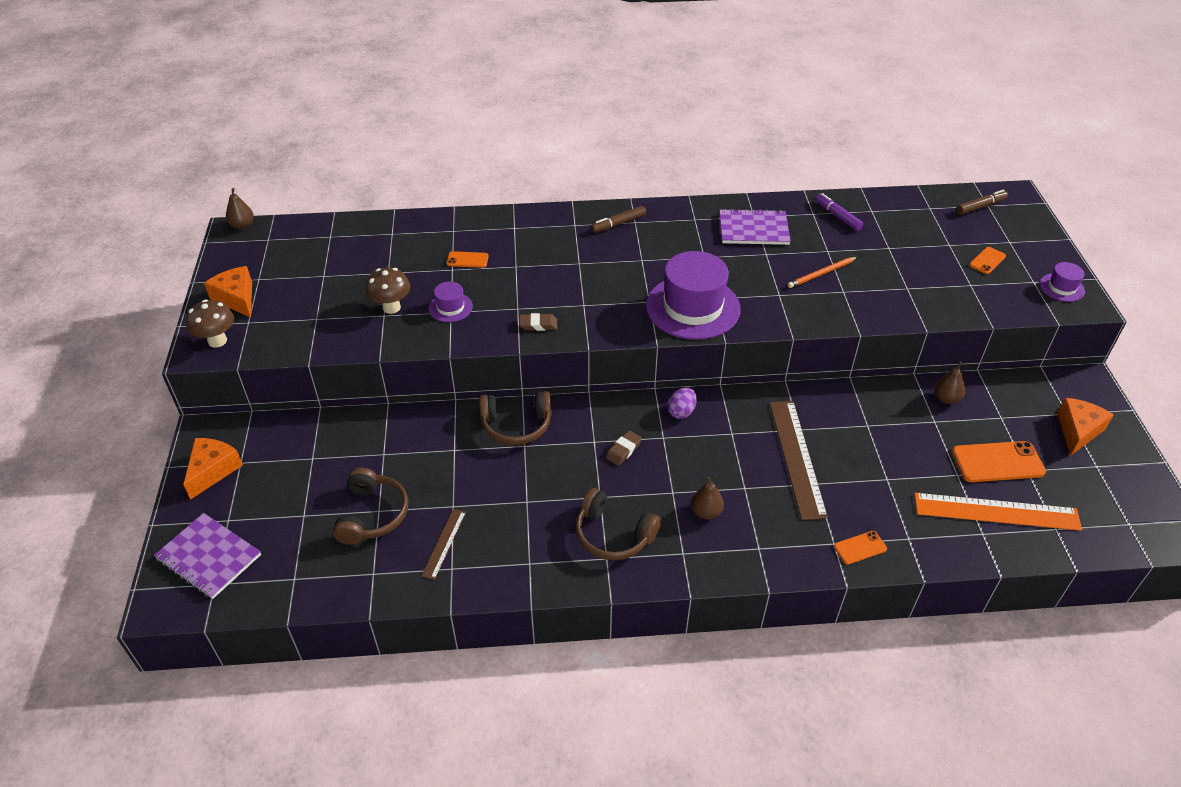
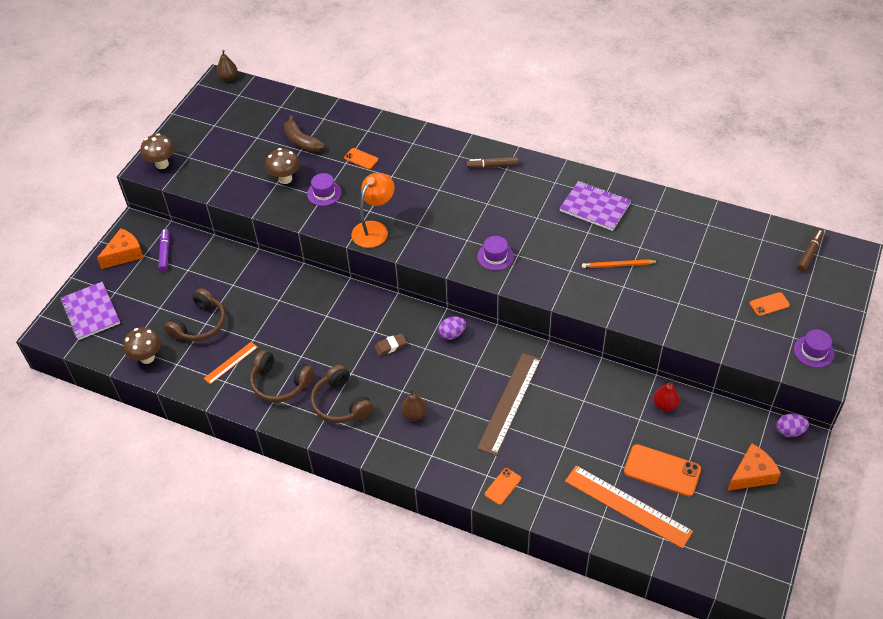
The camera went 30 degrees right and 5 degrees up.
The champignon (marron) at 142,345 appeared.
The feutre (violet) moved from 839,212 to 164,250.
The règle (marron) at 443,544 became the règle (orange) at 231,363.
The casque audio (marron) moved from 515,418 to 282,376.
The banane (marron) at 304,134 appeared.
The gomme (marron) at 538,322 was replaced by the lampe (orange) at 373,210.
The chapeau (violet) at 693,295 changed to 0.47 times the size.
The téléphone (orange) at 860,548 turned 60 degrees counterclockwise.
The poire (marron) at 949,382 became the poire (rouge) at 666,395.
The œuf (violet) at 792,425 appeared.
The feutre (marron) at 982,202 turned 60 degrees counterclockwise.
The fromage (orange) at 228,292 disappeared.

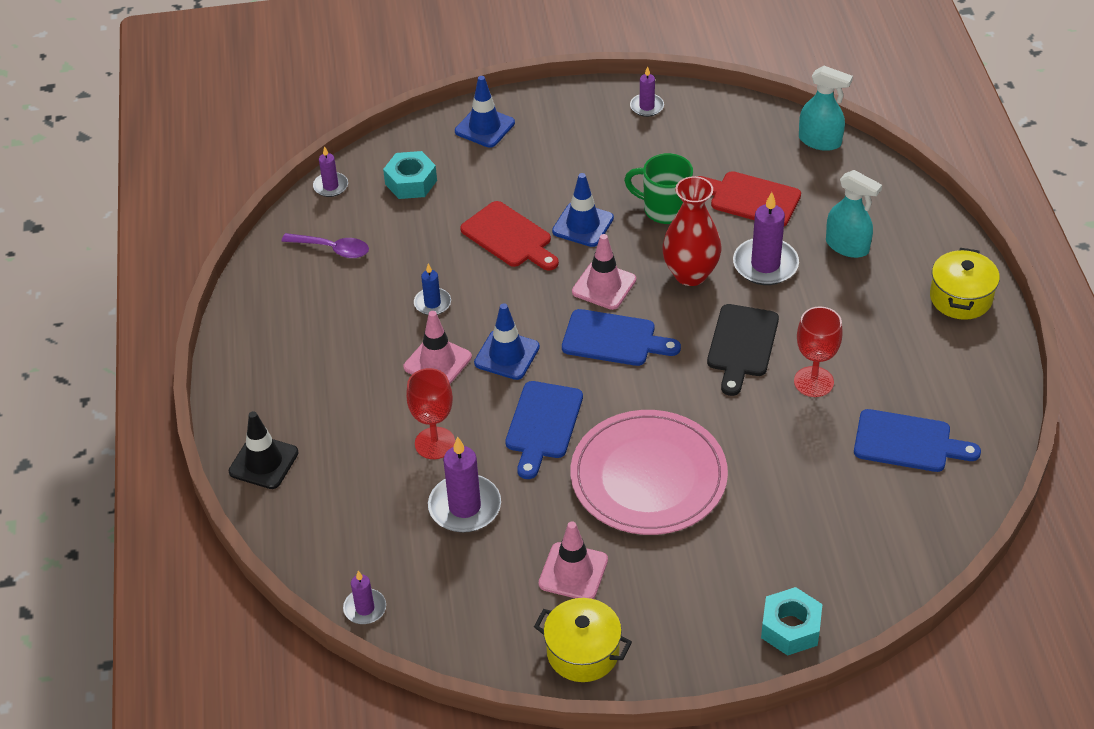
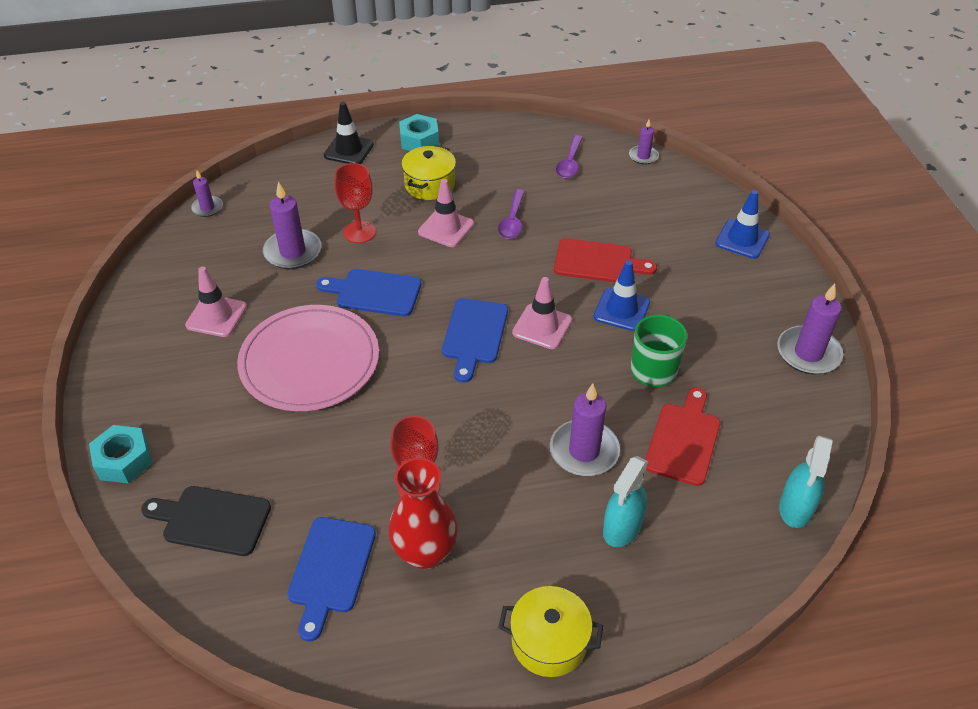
The camera went 85 degrees right and 0 degrees up.
The planche à découper (noir) moved from 743,350 to 206,521.
The vase (rouge) moved from 692,231 to 423,513.
The écrou (turquoise) moved from 410,175 to 419,132.
The marmite (jaune) moved from 583,640 to 428,172.
The bougie (bleu) at 432,289 was replaced by the cuillère (violet) at 511,214.
The planche à découper (rouge) at 509,236 turned 120 degrees counterclockwise.
The bougie (violet) at 647,91 changed to 1.77 times the size.
The cône de chantier (bleu) at 507,341 disappeared.

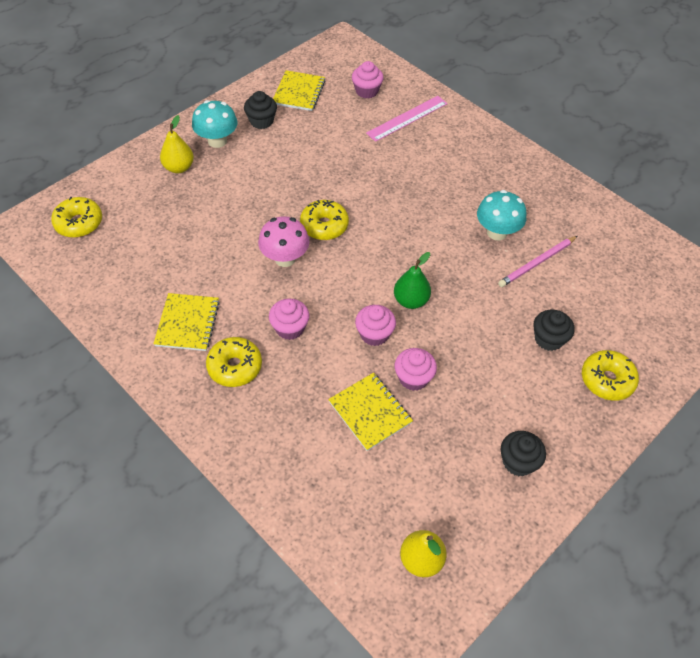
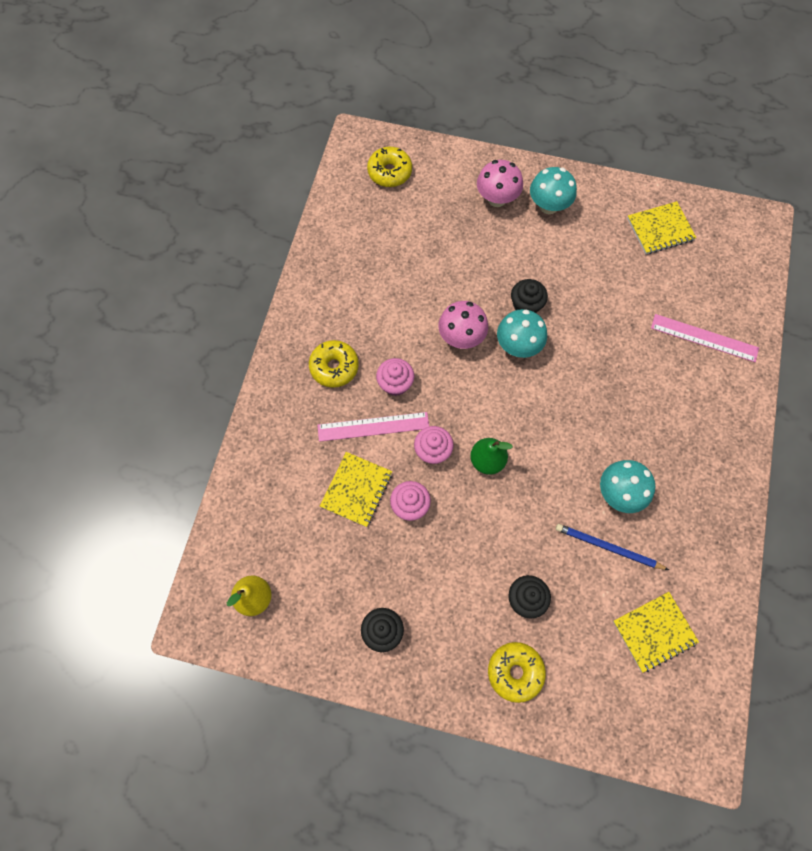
The camera went 60 degrees right and 15 degrees up.
The règle (rose) at 373,427 appeared.
The poire (jaune) at 177,144 was replaced by the champignon (rose) at 500,183.
The beignet (jaune) at 324,220 was replaced by the champignon (turquoise) at 522,333.
The muffin (noir) moved from 260,110 to 529,296.
The crayon (rose) at 537,261 became the crayon (bleu) at 612,547.
The carnet (jaune) moved from 186,322 to 656,632.
The muffin (rose) at 368,79 disappeared.

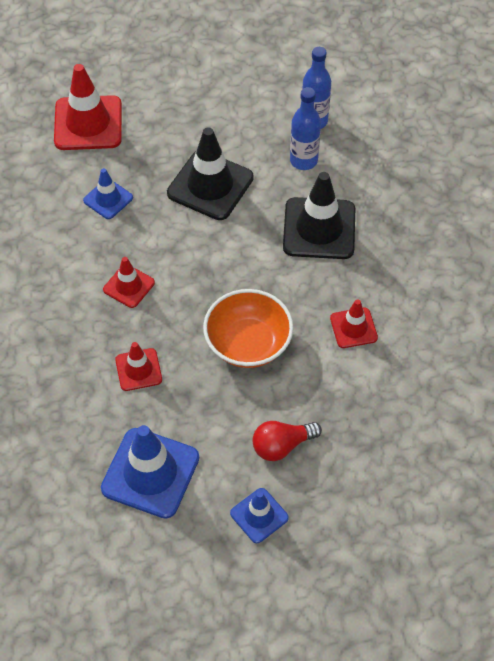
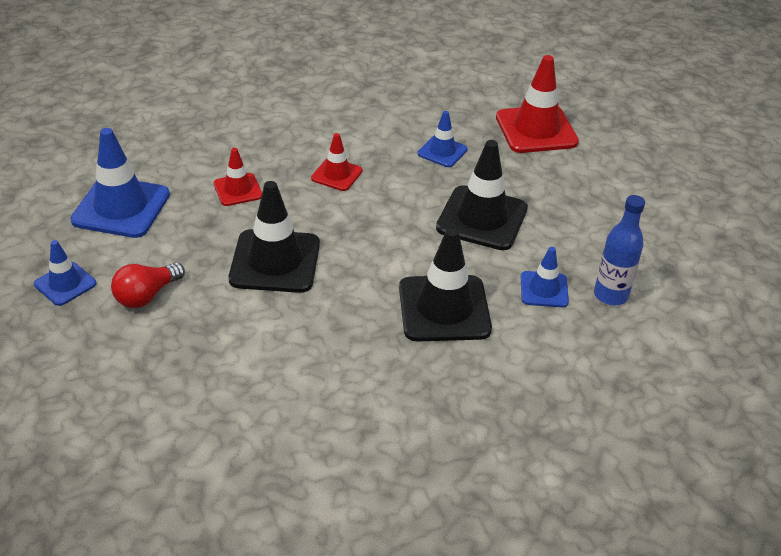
The camera went 80 degrees right and 15 degrees down.
The ampoule (rouge) at 287,441 turned 105 degrees counterclockwise.
The bol (orange) at 248,328 was replaced by the cône de chantier (noir) at 274,237.
The bouteille (bleu) at 305,128 was replaced by the cône de chantier (bleu) at 545,277.
The cône de chantier (rouge) at 354,323 disappeared.

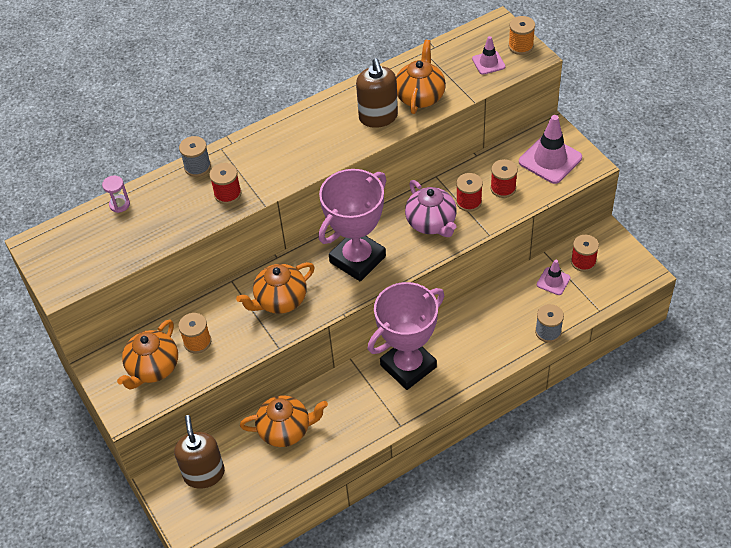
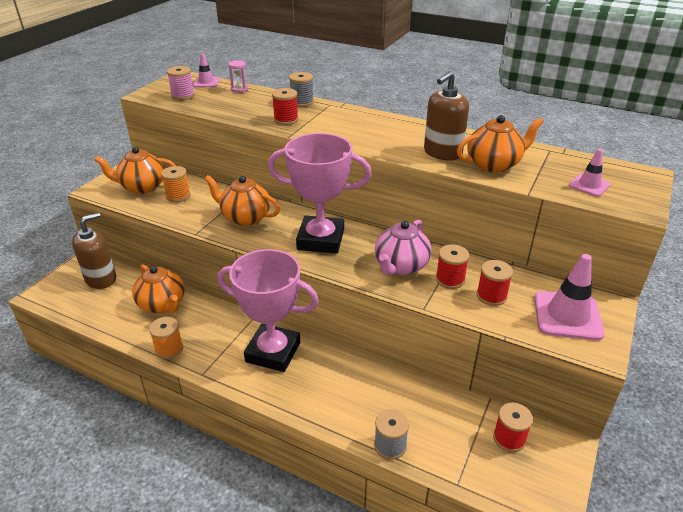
The camera went 55 degrees right and 15 degrees down.
The bobine (orange) moved from 521,35 to 166,338.
The bobine (rose) at 181,83 appeared.
The cône de chantier (rose) moved from 554,277 to 206,70.

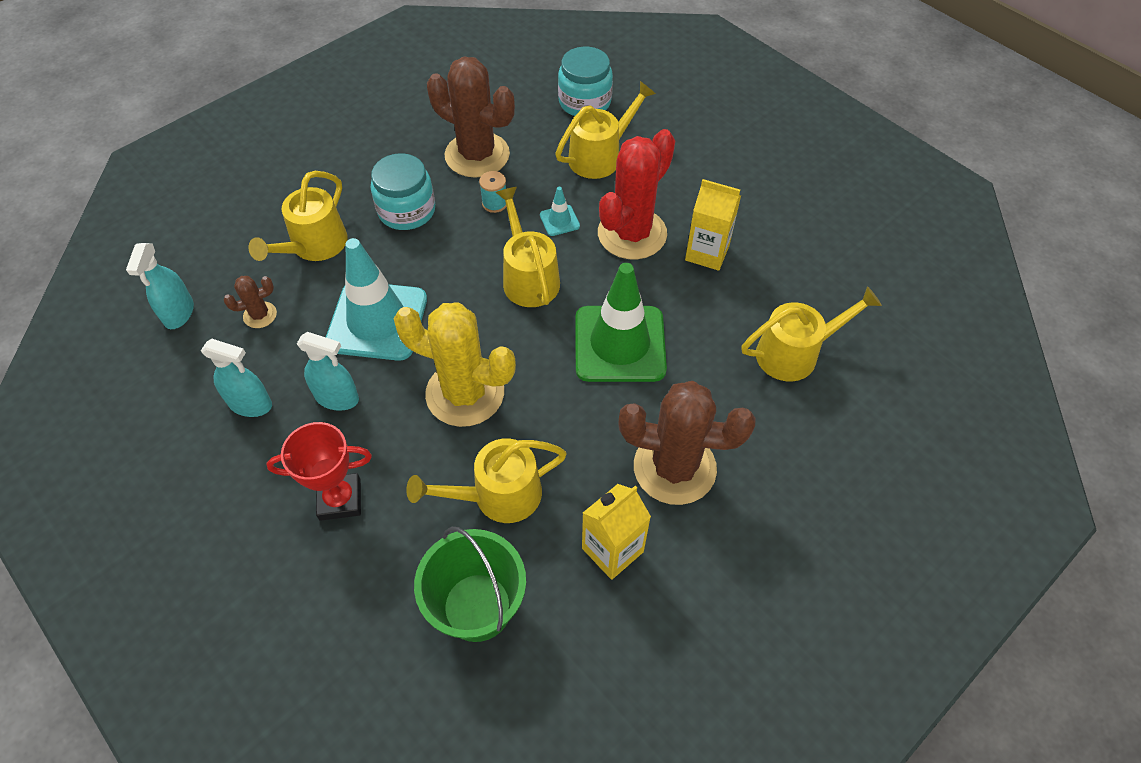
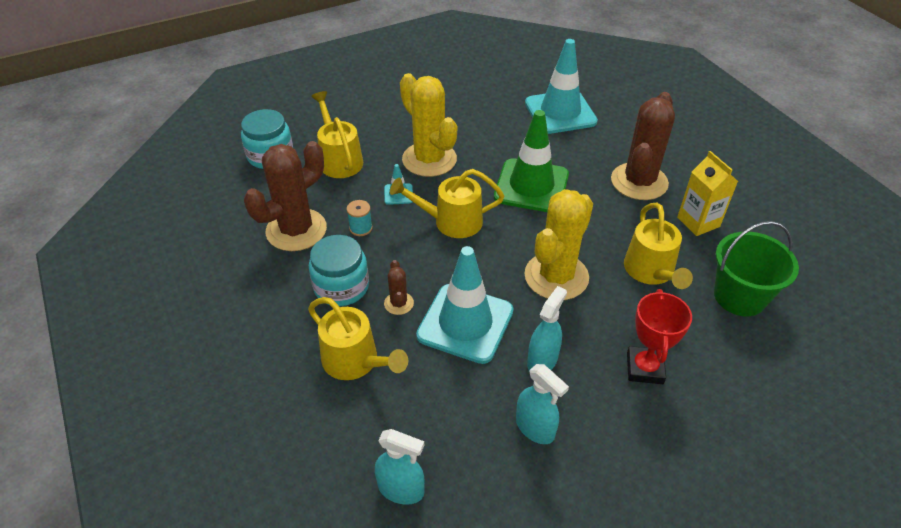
The camera went 75 degrees left and 10 degrees down.
The cactus (marron) moved from 250,302 to 399,287.
The cactus (rouge) at 636,194 became the cactus (jaune) at 428,125.
The vaporisateur (turquoise) at 236,377 turned 105 degrees clockwise.
The arrosoir (jaune) at 811,333 was replaced by the cône de chantier (turquoise) at 561,86.
The brique de lait (jaune) at 713,225 disappeared.

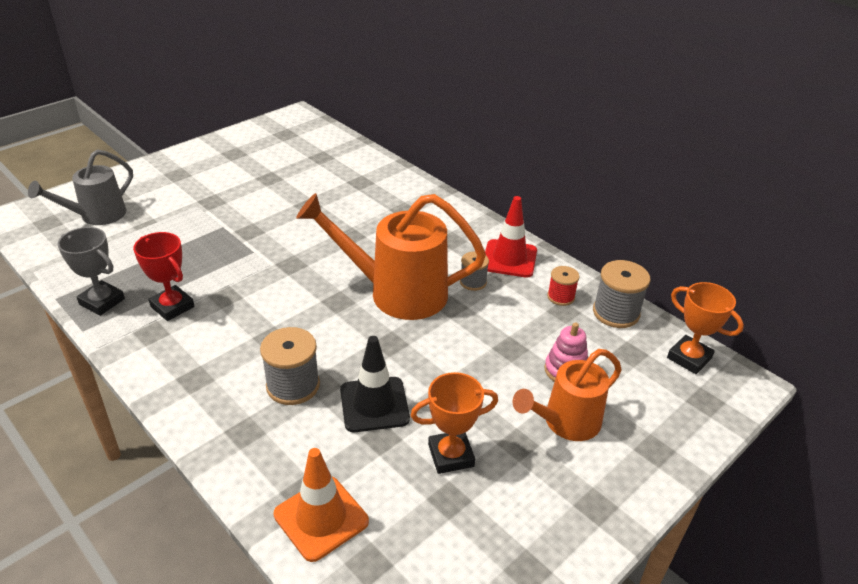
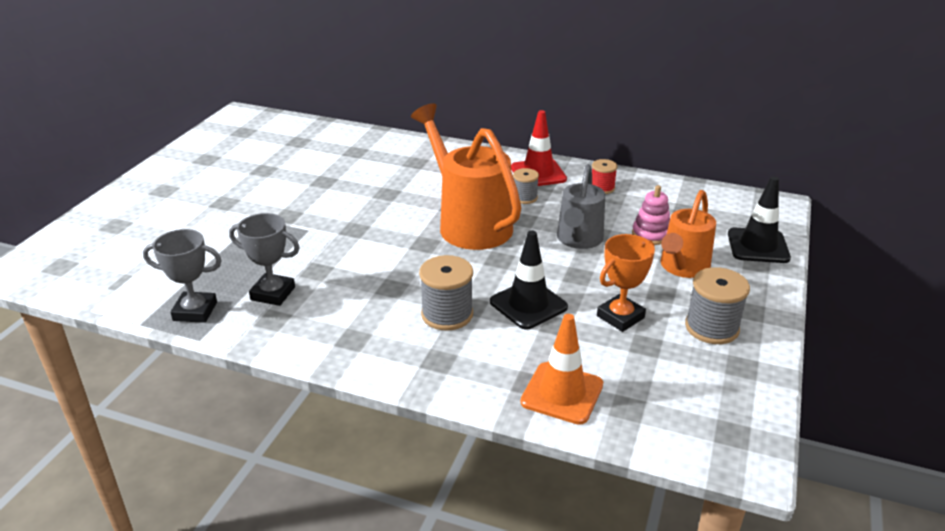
The camera went 25 degrees left and 5 degrees down.
The trophée (rouge) at 164,276 became the trophée (gris) at 264,259.
The arrosoir (orange) at 391,256 turned 75 degrees clockwise.
The arrosoir (gris) moved from 80,187 to 581,206.
The bobine (gris) moved from 621,294 to 717,305.
The cône de chantier (noir) at 759,219 appeared.
The trophée (orange) at 705,328 disappeared.

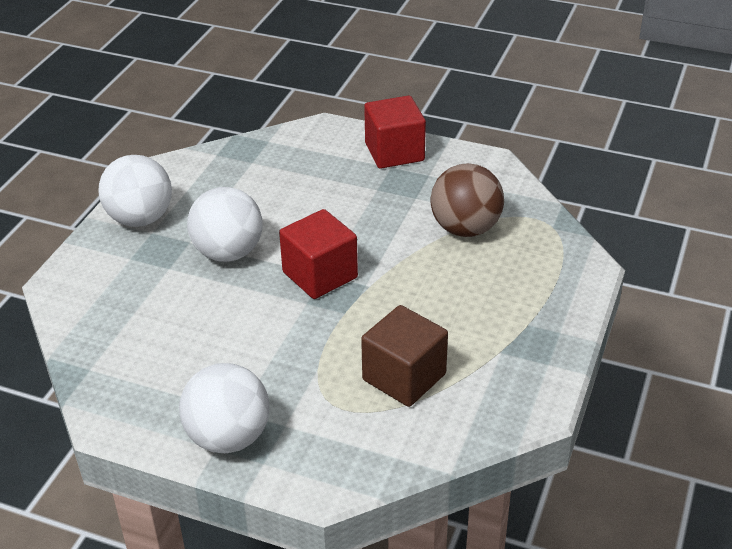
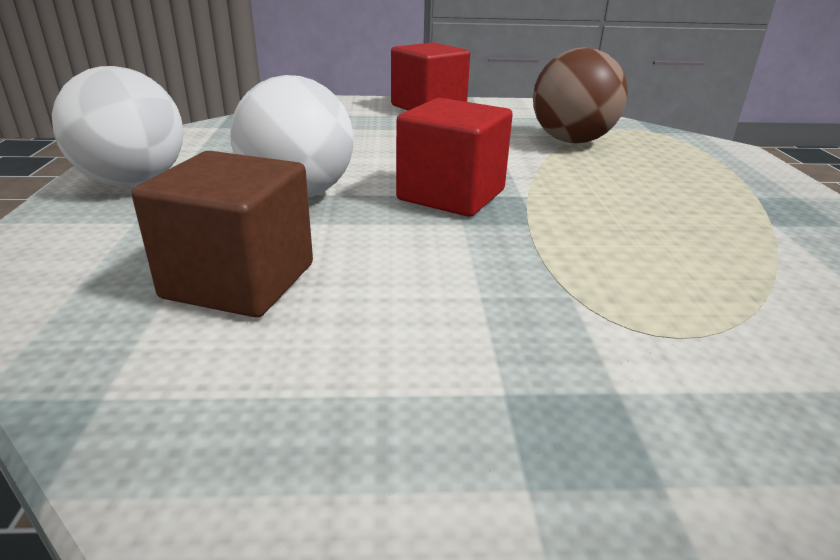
The camera went 25 degrees left and 10 degrees down.
The cube (marron) moved from 404,356 to 222,234.
The balle (blanc) at 224,408 disappeared.

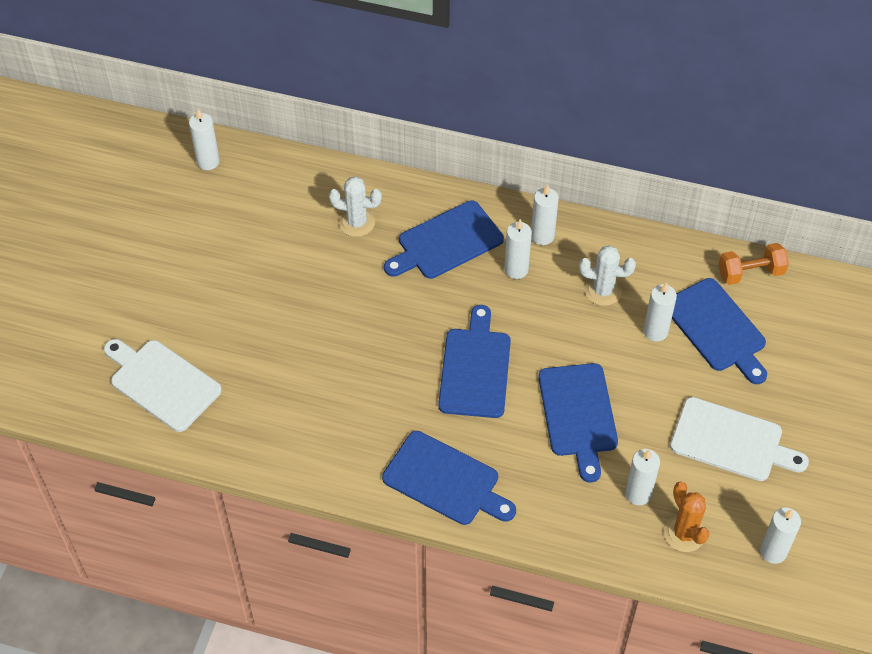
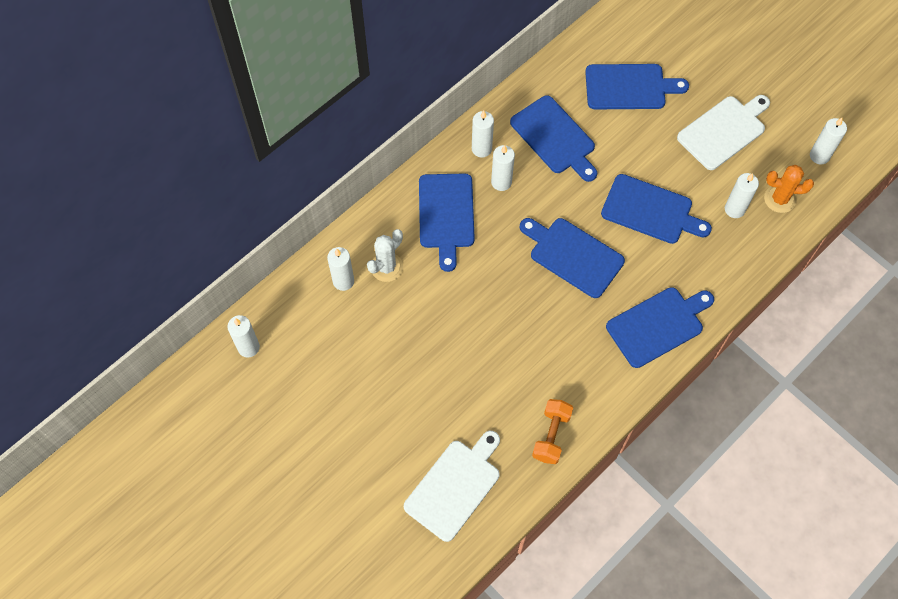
The camera went 60 degrees left and 10 degrees up.
The bougie (blanc) moved from 660,312 to 340,269.
The planche à découper (blanc) at 163,385 turned 150 degrees clockwise.
The cactus (blanc) at 607,275 was replaced by the planche à découper (bleu) at 553,138.
The haltère (orange) moved from 754,264 to 552,431.

